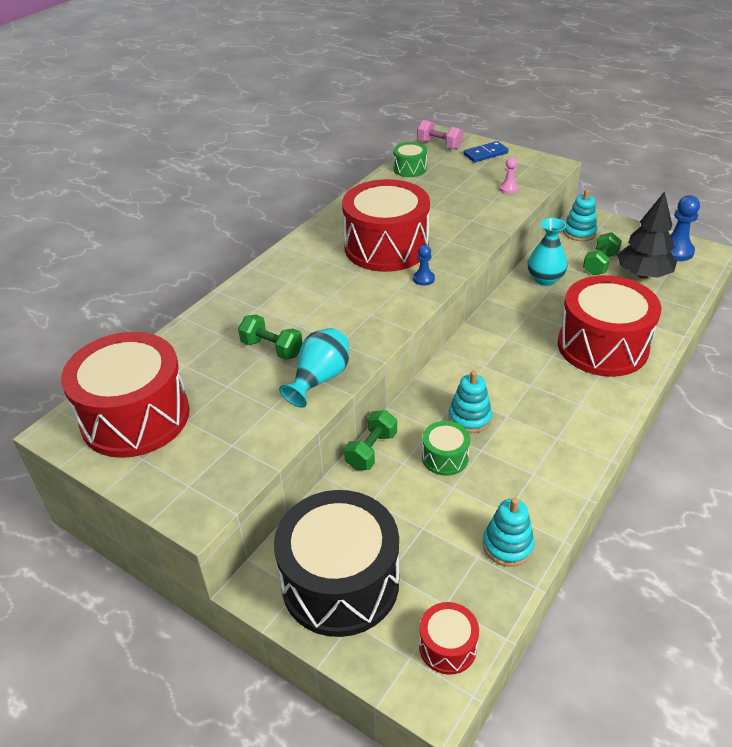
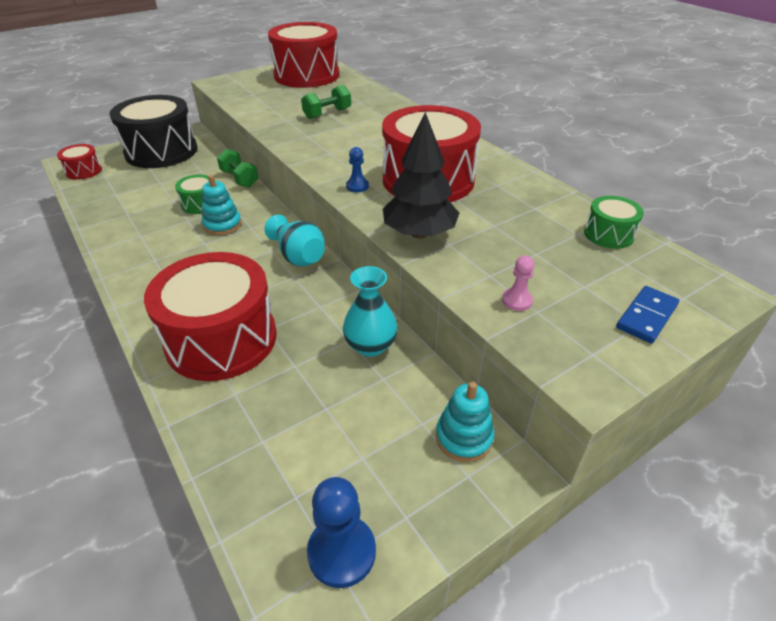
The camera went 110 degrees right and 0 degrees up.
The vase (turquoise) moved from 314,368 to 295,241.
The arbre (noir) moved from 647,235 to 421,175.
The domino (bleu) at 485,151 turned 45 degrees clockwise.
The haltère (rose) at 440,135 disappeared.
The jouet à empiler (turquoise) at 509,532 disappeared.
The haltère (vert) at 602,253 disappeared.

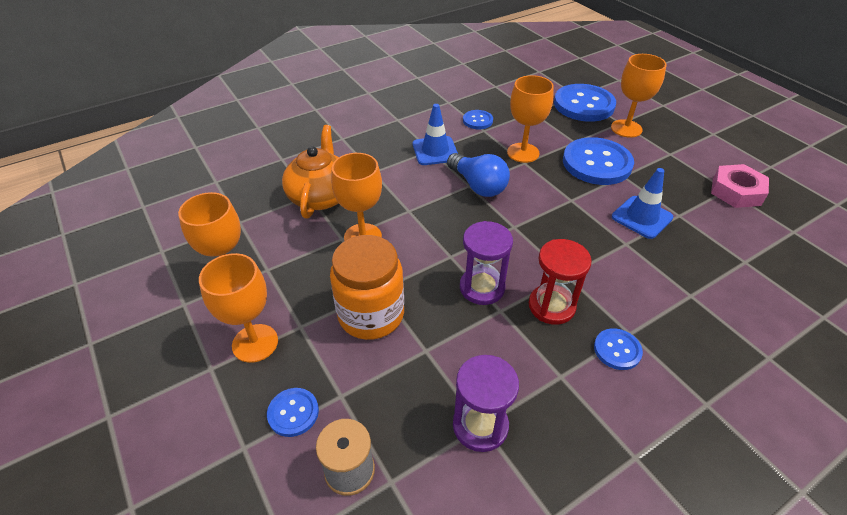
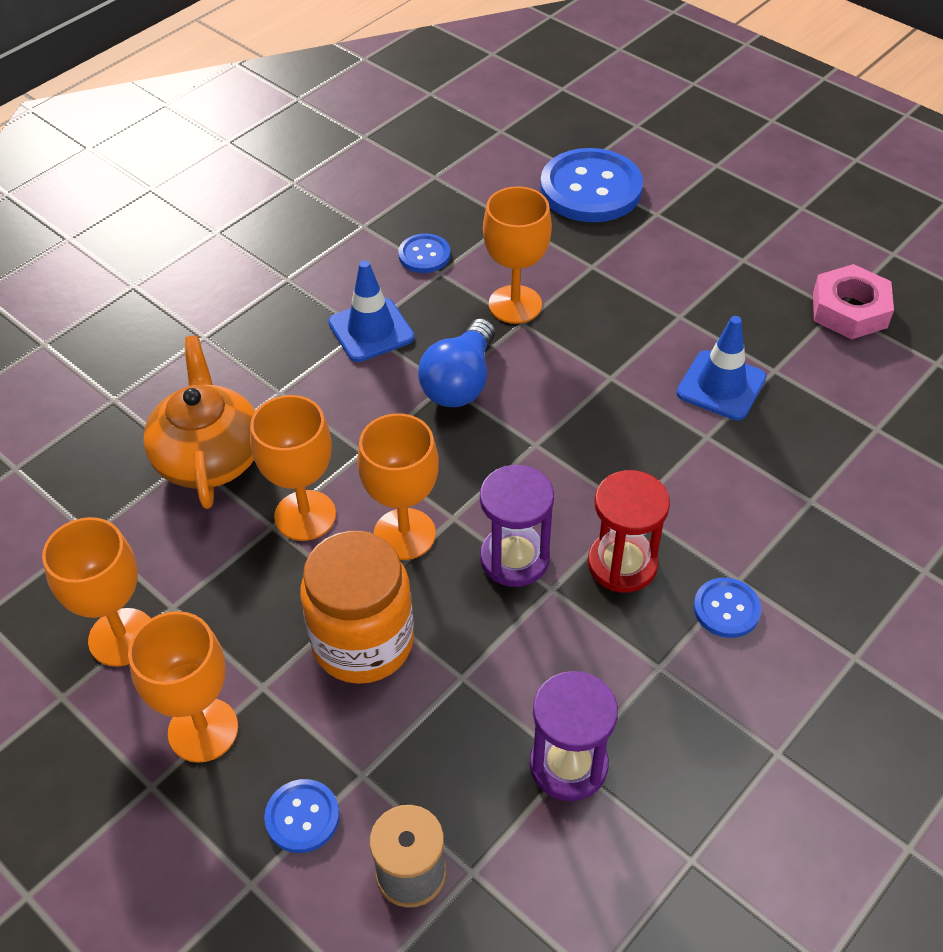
The camera went 15 degrees left and 5 degrees up.
The verre à pied (orange) moved from 638,96 to 398,486.
The ampoule (bleu) at 478,175 turned 75 degrees clockwise.
The bouton (bleu) at 598,161 disappeared.

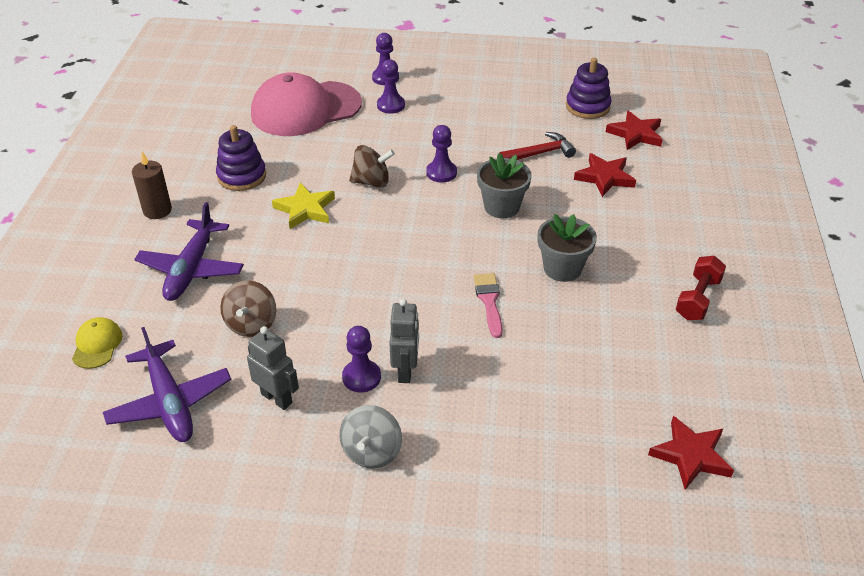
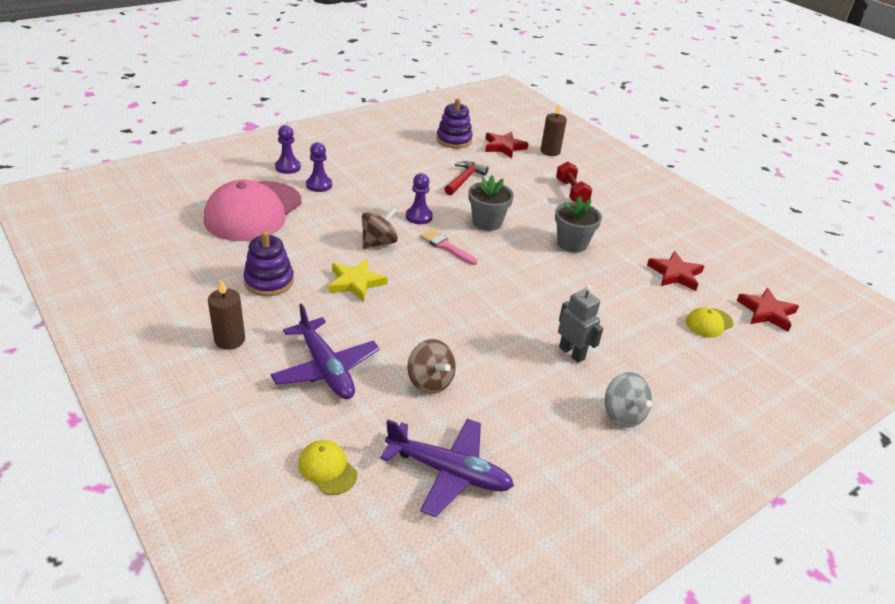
The camera went 45 degrees left and 5 degrees down.
The pinceau (rose) moved from 488,305 to 448,247.
The bougie (marron) at 554,130 appeared.
The haltère (rouge) moved from 701,288 to 574,182.
The étoile (rouge) moved from 605,175 to 675,271.
The casquette (jaune) at 710,322 appeared.
The robot (gris) at 273,368 disappeared.
The pion (violet) at 361,359 disappeared.

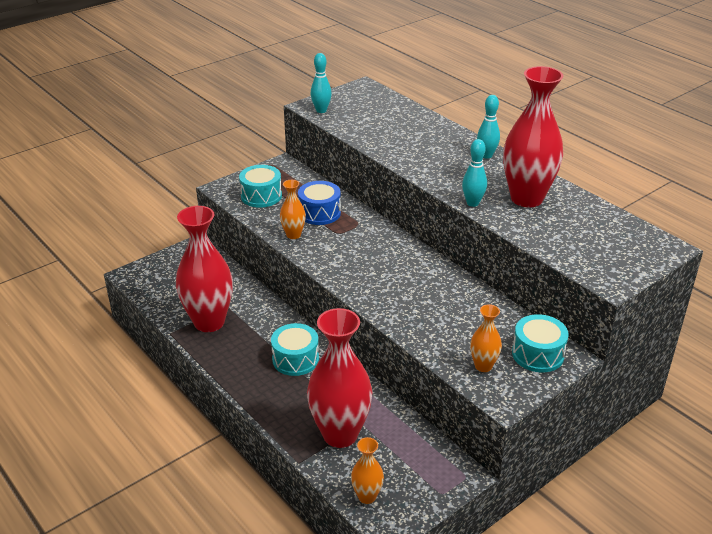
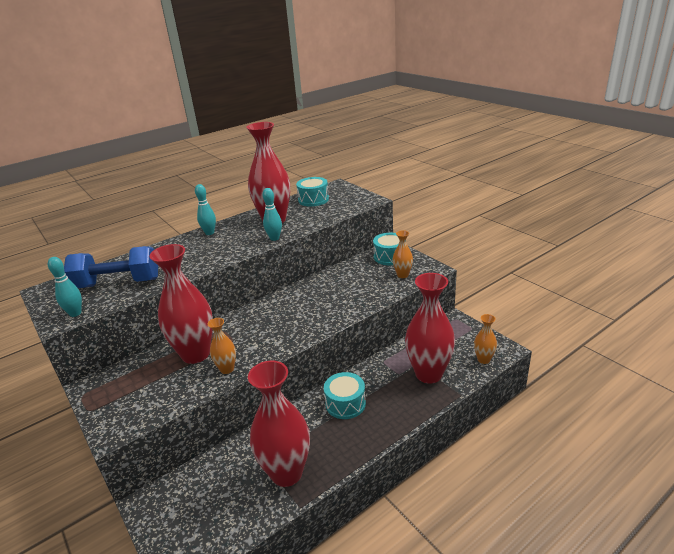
The camera went 85 degrees left and 5 degrees down.
The haltère (bleu) at 111,267 appeared.
The tambour (bleu) at 319,203 was replaced by the vase (rouge) at 181,304.
The tambour (turquoise) moved from 260,186 to 312,191.

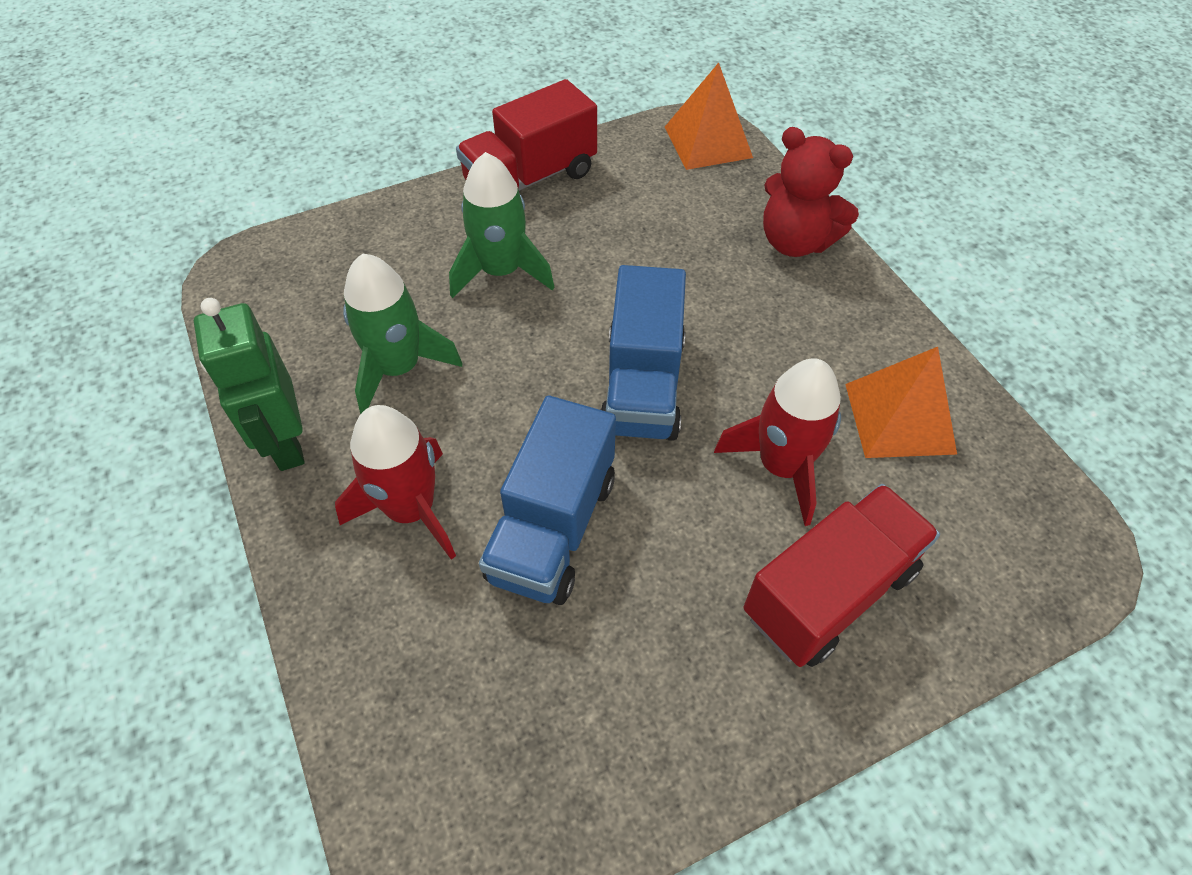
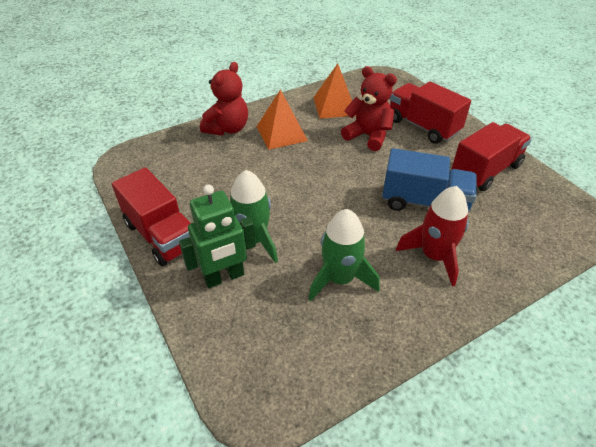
The camera went 95 degrees left and 10 degrees down.
The robot (vert) moved from 249,384 to 217,236.
The pyramide (orange) moved from 709,116 to 282,119.
The fusée (rouge) at 777,442 was replaced by the ours en peluche (rouge) at 369,108.
The camion (rouge) at 491,156 appeared.
The camion (bleu) at 643,353 disappeared.

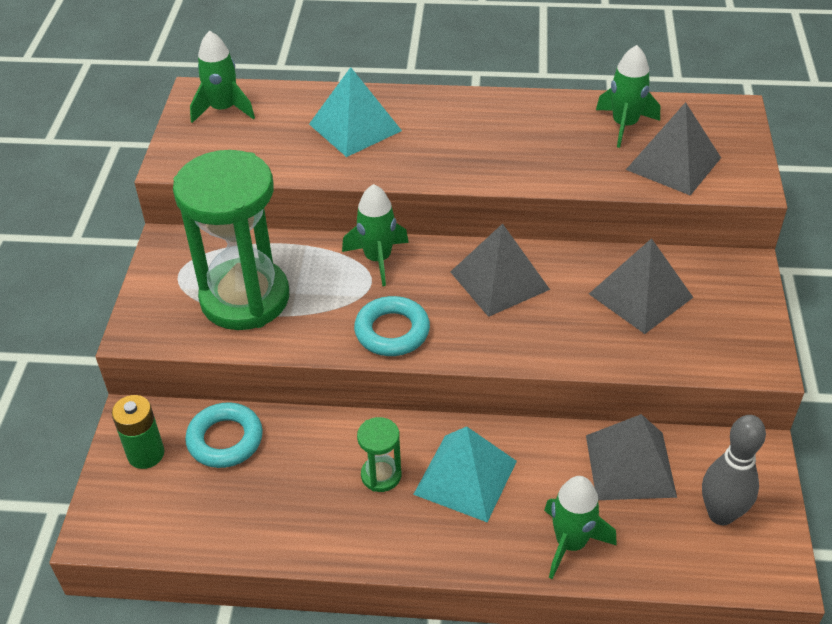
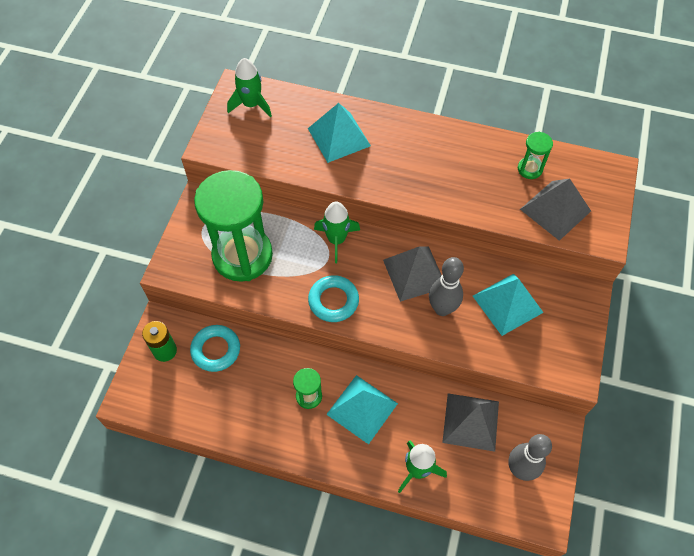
The camera went 10 degrees right and 15 degrees up.
The quille (gris) at 446,286 appeared.
The pyramide (gris) at 641,286 became the pyramide (turquoise) at 508,305.
The fusée (vert) at 628,96 was replaced by the sablier (vert) at 535,155.

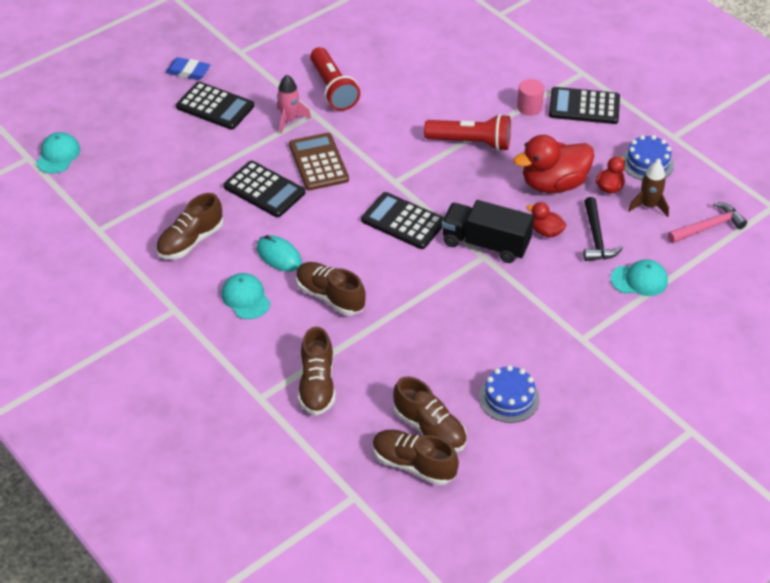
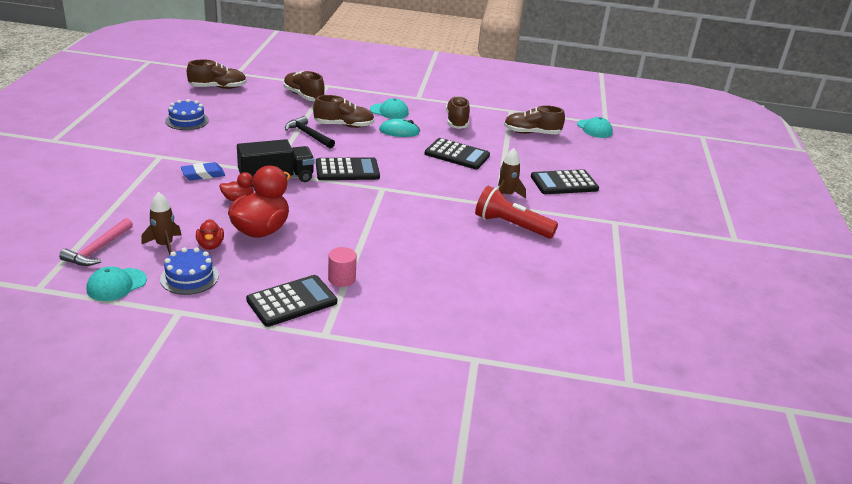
The camera went 135 degrees right and 15 degrees down.
The casquette (turquoise) moved from 639,277 to 117,284.
The gomme (bleu) moved from 188,68 to 203,171.
The marteau (noir) moved from 603,229 to 310,132.
The calculatrice (noir) at 264,189 turned 150 degrees counterclockwise.
The fusée (rose) at 294,104 became the fusée (marron) at 512,173.
The chaussure (marron) moved from 430,414 to 534,119.
The calculatrice (marron) at 319,161 disappeared.
The lampe de poche (rouge) at 467,132 disappeared.

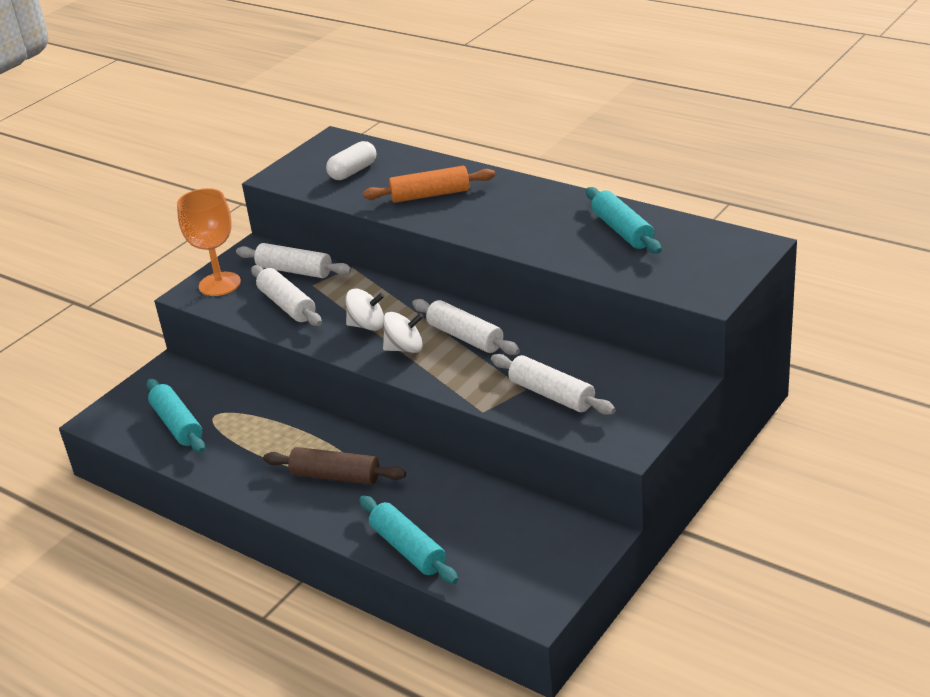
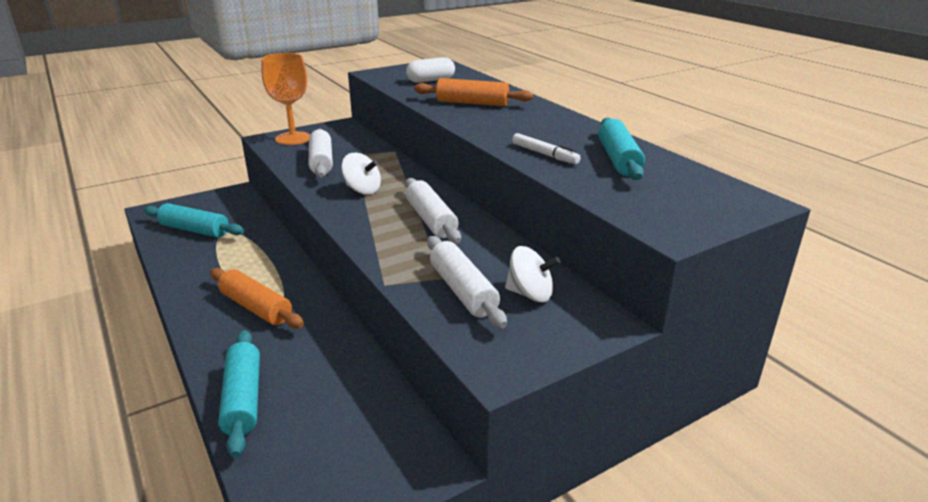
The camera went 20 degrees right and 5 degrees down.
The rouleau à pâtisserie (turquoise) at 175,416 turned 60 degrees counterclockwise.
The rouleau à pâtisserie (marron) at 334,466 became the rouleau à pâtisserie (orange) at 257,298.
The toupie (blanc) moved from 403,332 to 532,274.
The feutre (blanc) at 546,148 appeared.
The rouleau à pâtisserie (blanc) at 294,260 disappeared.

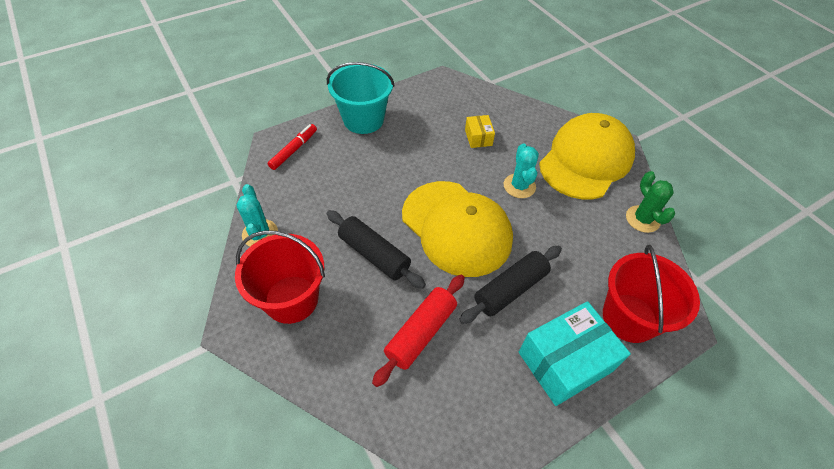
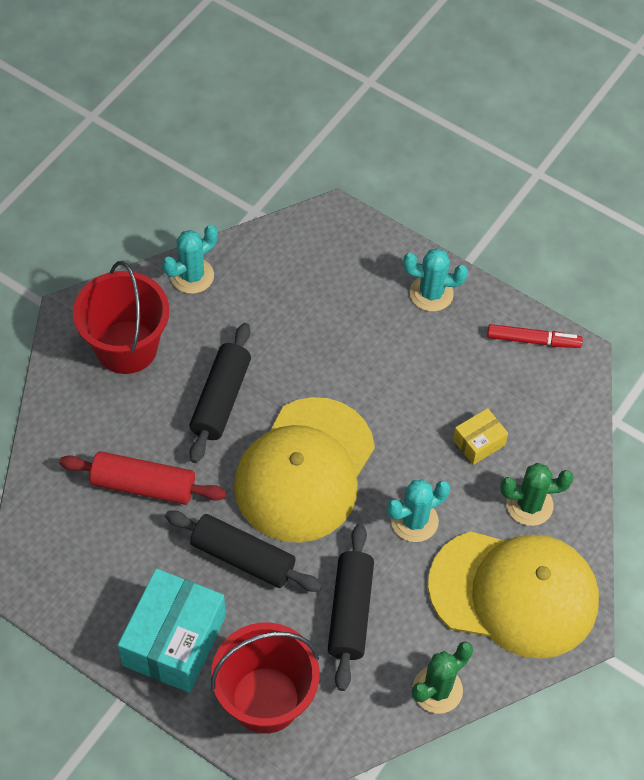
The camera went 65 degrees right and 5 degrees up.
The boîte (turquoise) at 575,353 turned 75 degrees clockwise.
The rouleau à pâtisserie (noir) at 351,607 appeared.
The seau (turquoise) at 361,98 was replaced by the cactus (turquoise) at 435,280.
The feutre (rouge) moved from 292,147 to 535,336.
The cactus (vert) at 537,494 appeared.

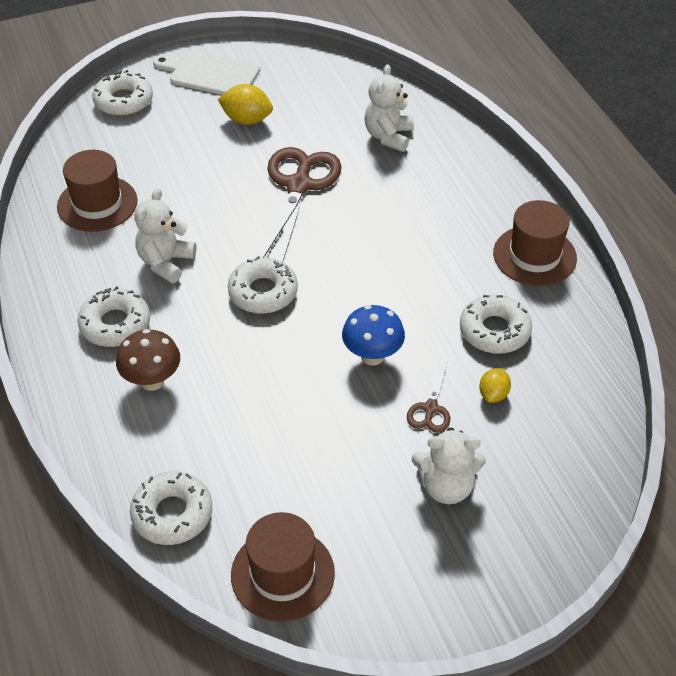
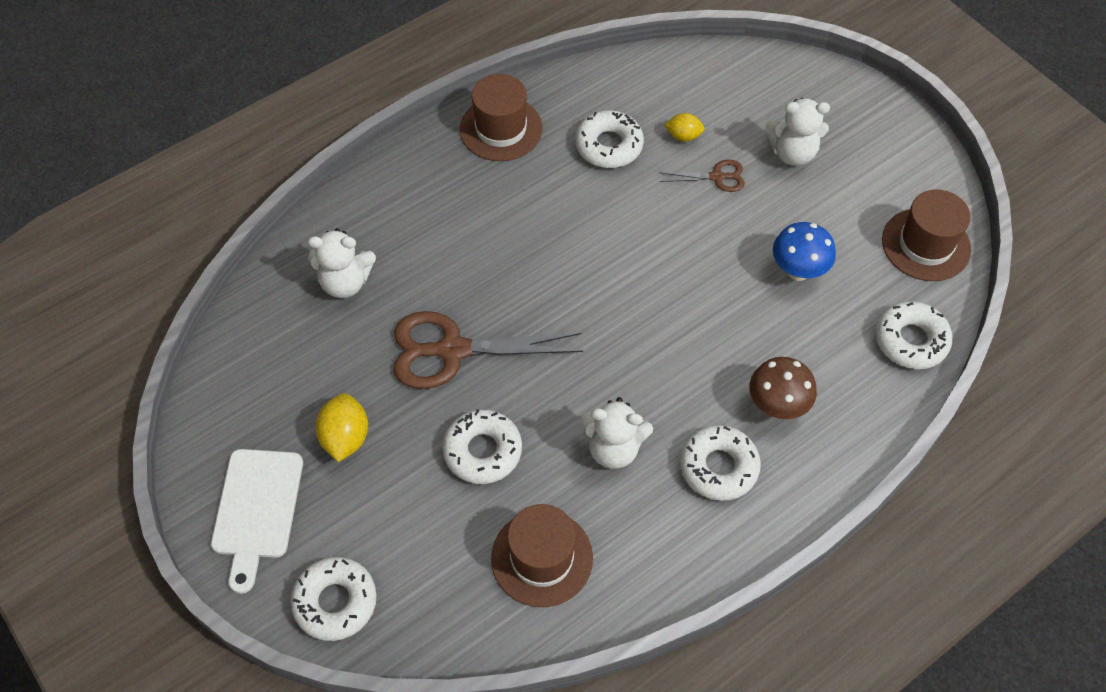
The camera went 105 degrees left and 10 degrees up.
The beignet (blanc) moved from 263,285 to 482,446.
The ours en peluche (blanc) at 449,466 turned 105 degrees clockwise.
The champignon (bleu) moved from 373,335 to 804,251.

